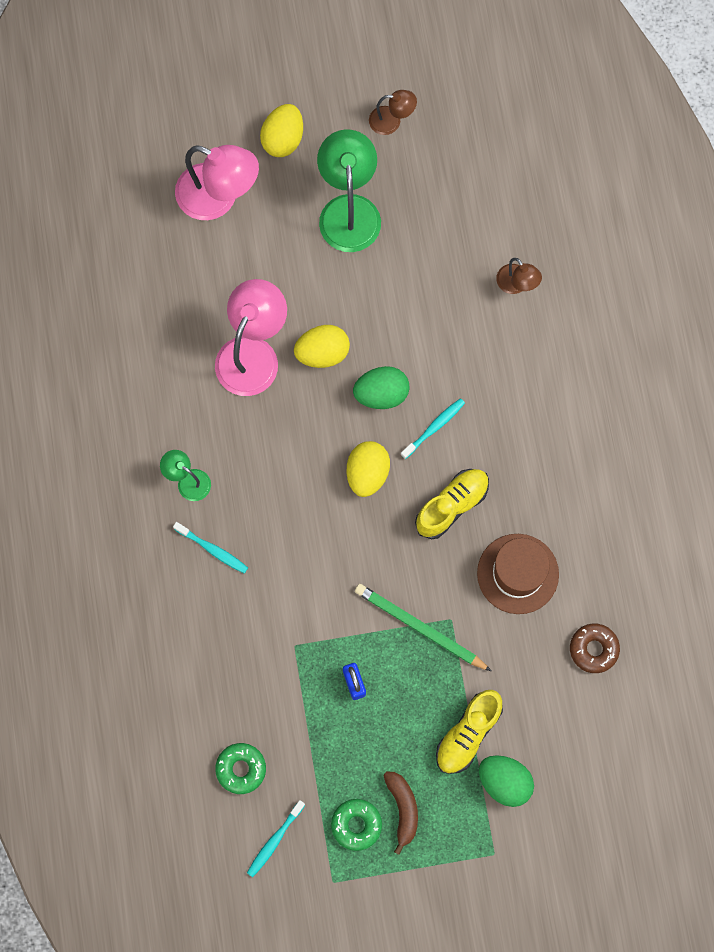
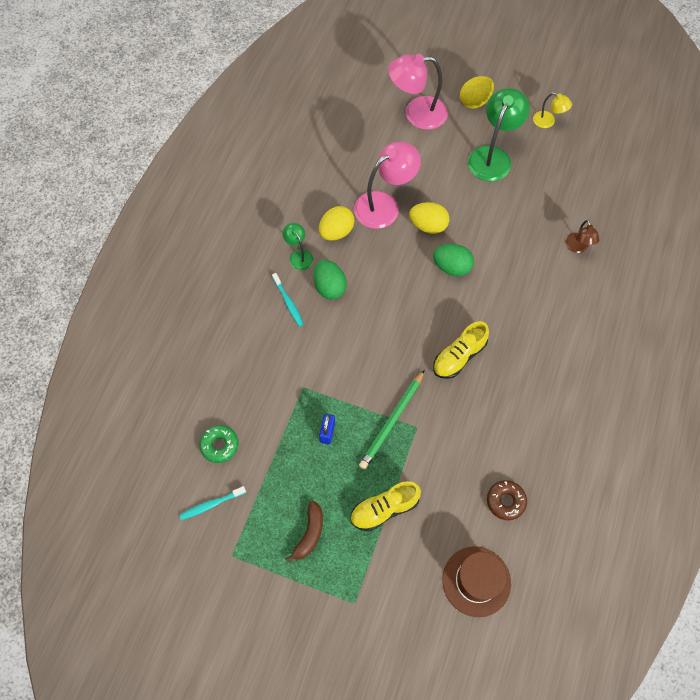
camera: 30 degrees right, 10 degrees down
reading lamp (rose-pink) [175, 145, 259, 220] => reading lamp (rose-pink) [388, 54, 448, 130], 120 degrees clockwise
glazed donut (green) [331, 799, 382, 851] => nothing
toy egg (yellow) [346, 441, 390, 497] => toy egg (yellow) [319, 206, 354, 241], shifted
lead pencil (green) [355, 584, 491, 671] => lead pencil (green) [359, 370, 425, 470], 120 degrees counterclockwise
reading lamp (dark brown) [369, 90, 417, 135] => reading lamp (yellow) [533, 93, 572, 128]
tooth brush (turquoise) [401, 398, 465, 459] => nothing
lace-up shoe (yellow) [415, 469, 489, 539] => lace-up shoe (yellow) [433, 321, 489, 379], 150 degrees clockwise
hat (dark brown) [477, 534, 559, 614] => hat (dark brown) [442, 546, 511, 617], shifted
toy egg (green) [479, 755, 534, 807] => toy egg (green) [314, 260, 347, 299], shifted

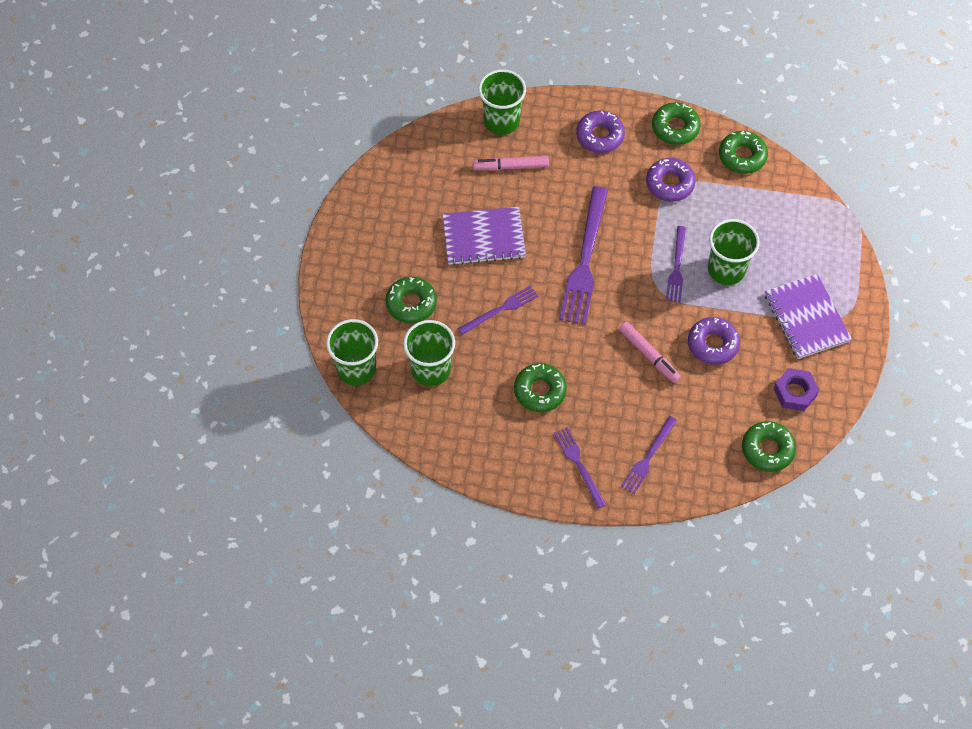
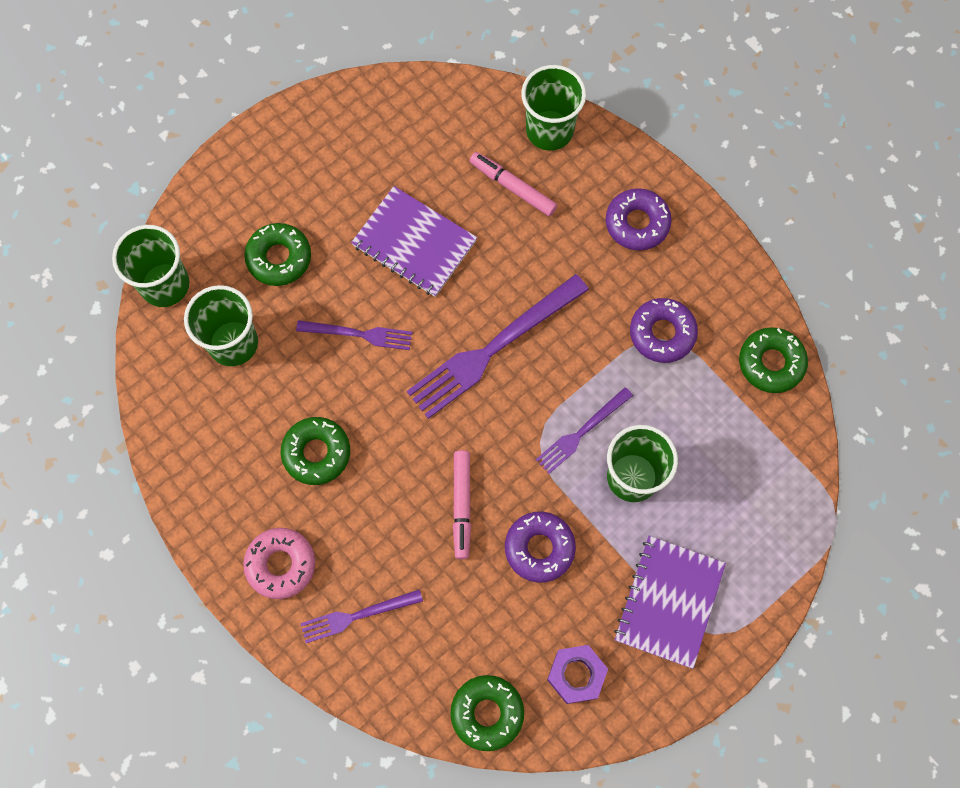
camera: 40 degrees right, 10 degrees up
dinner fork (violet) [554, 427, 606, 509] => glazed donut (rose-pink) [243, 528, 315, 599]
glazed donut (green) [652, 102, 701, 145] => nothing

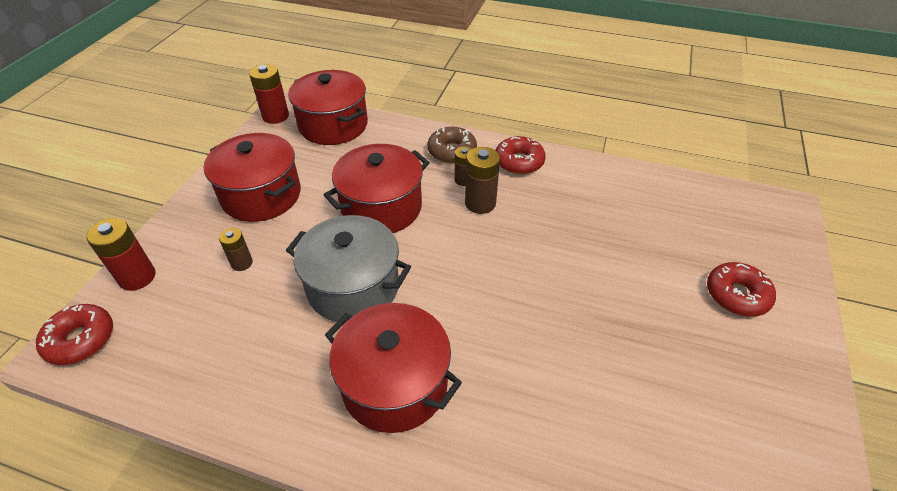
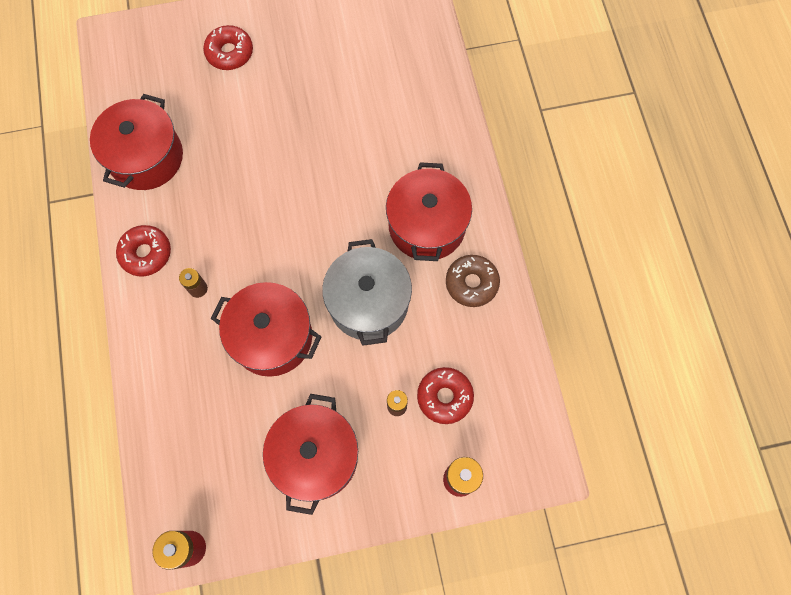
camera: 120 degrees left, 25 degrees up
glazed donut (red) [36, 304, 113, 365] => glazed donut (red) [417, 367, 474, 424], shifted
cooking pot (red) [288, 70, 368, 145] => cooking pot (red) [90, 94, 183, 190], shifted
glazed donut (dark brown) [427, 127, 477, 164] => glazed donut (dark brown) [446, 255, 500, 307], shifted
battery (dark brown) [465, 147, 500, 214] => nothing

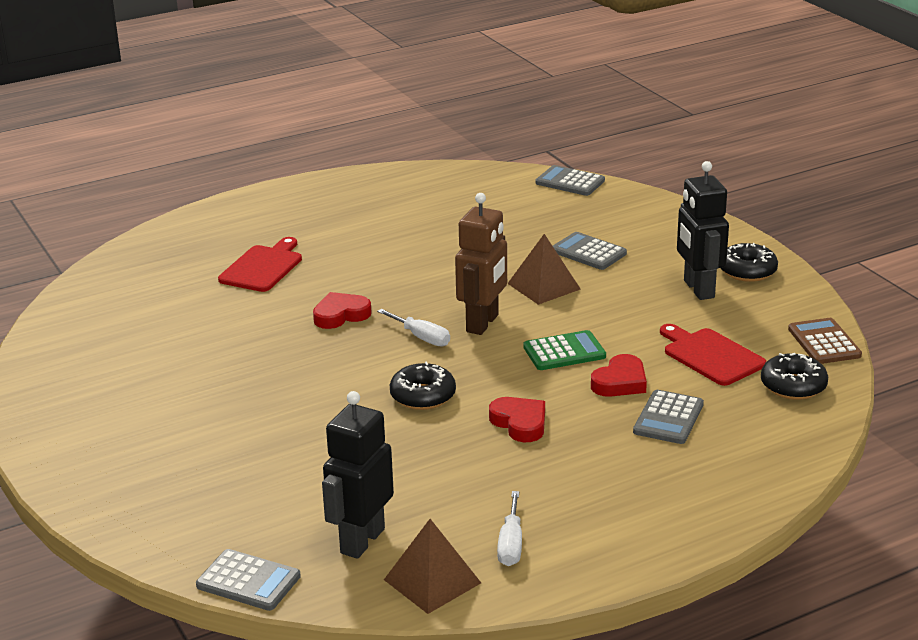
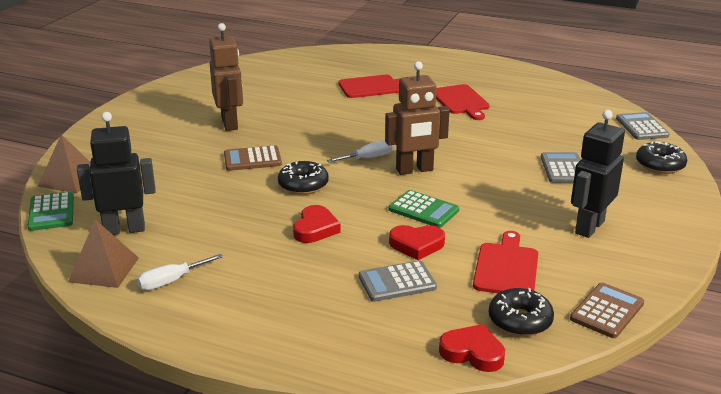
camera: 50 degrees right, 0 degrees up
pocket calculator (ash-grey) [196, 549, 301, 611] => pocket calculator (green) [28, 192, 74, 231]
love heart (red) [313, 292, 372, 329] => love heart (red) [439, 324, 505, 372], shifted
screwdriver (snow-white) [377, 309, 450, 347] => screwdriver (snow-white) [327, 140, 393, 163], 120 degrees counterclockwise
solid pyramid (dark brown) [507, 234, 581, 305] => solid pyramid (dark brown) [37, 134, 91, 193], shifted
glazed donut (ebony) [721, 243, 778, 282] => glazed donut (ebony) [636, 141, 687, 174], shifted
nothing => toy robot (dark brown) [209, 23, 243, 131]
nothing => pocket calculator (dark brown) [224, 145, 282, 171]
nothing => cutting board (red) [436, 84, 490, 120]

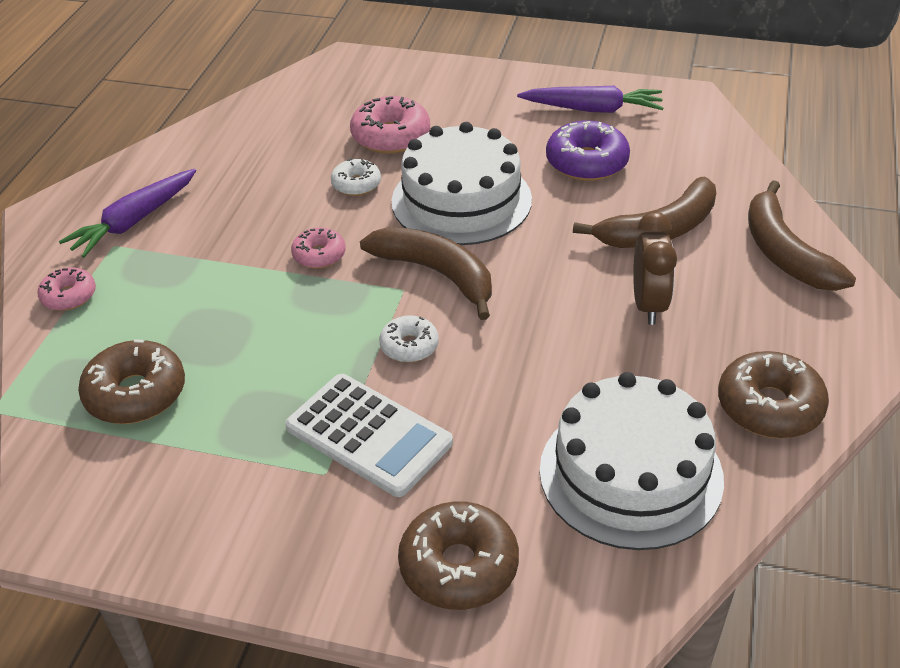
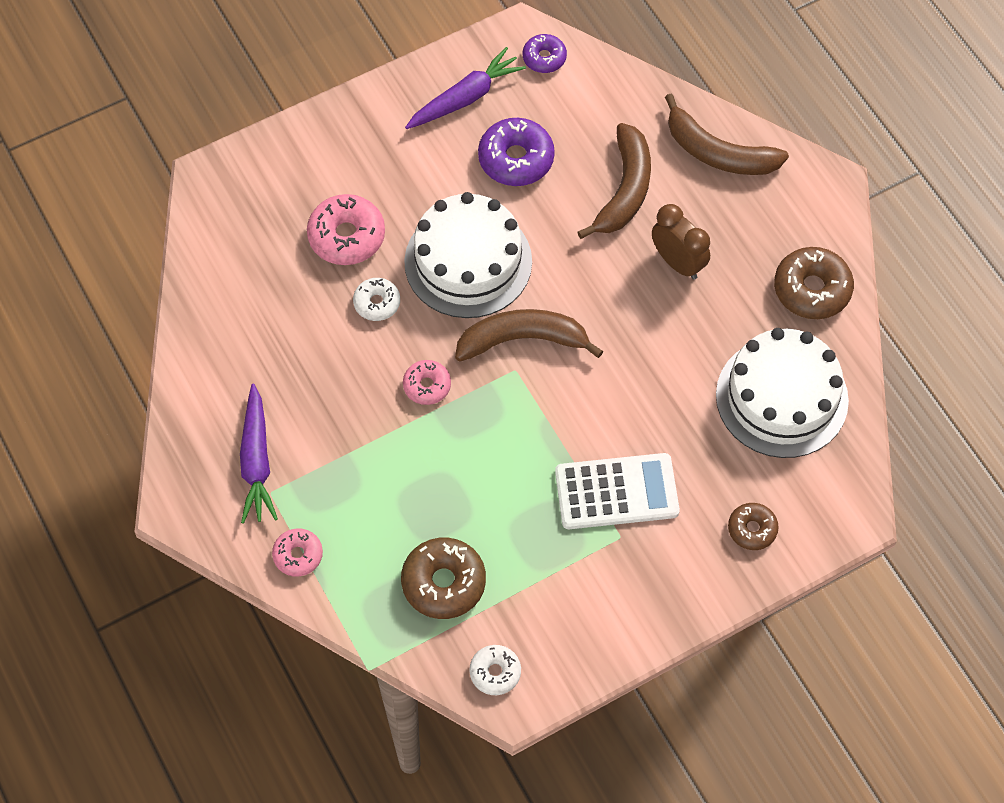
camera: 45 degrees left, 20 degrees up
glazed donut (snow-white) [379, 315, 439, 362] => glazed donut (snow-white) [470, 645, 521, 695], shifted
glazed donut (dark brown) [398, 501, 519, 610] => glazed donut (dark brown) [728, 503, 779, 550], x0.60
nothing => glazed donut (violet) [523, 34, 567, 73]

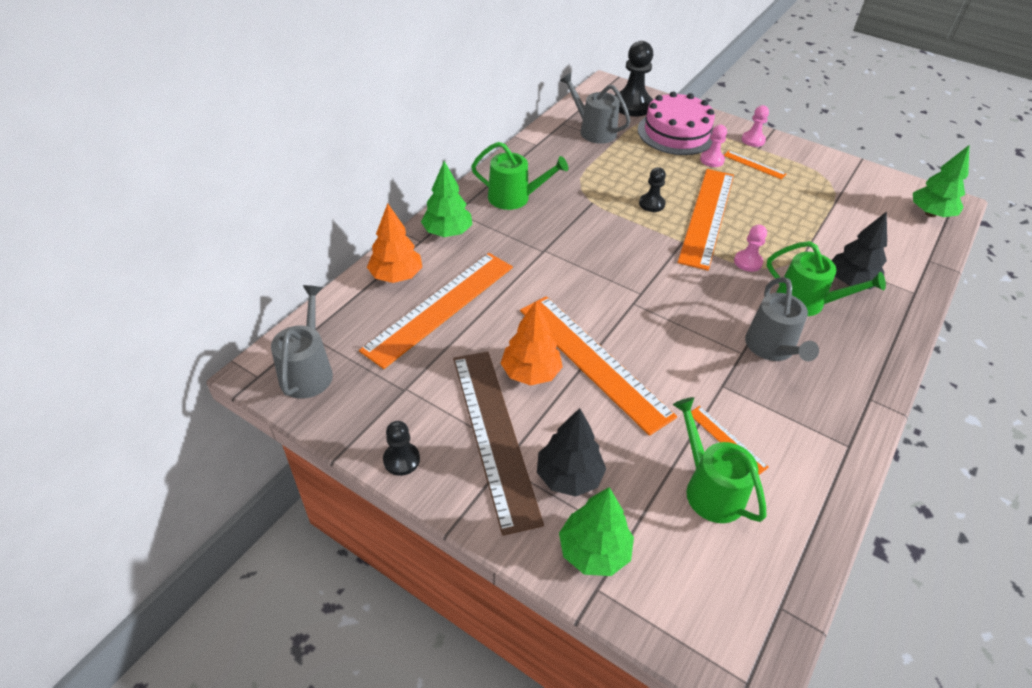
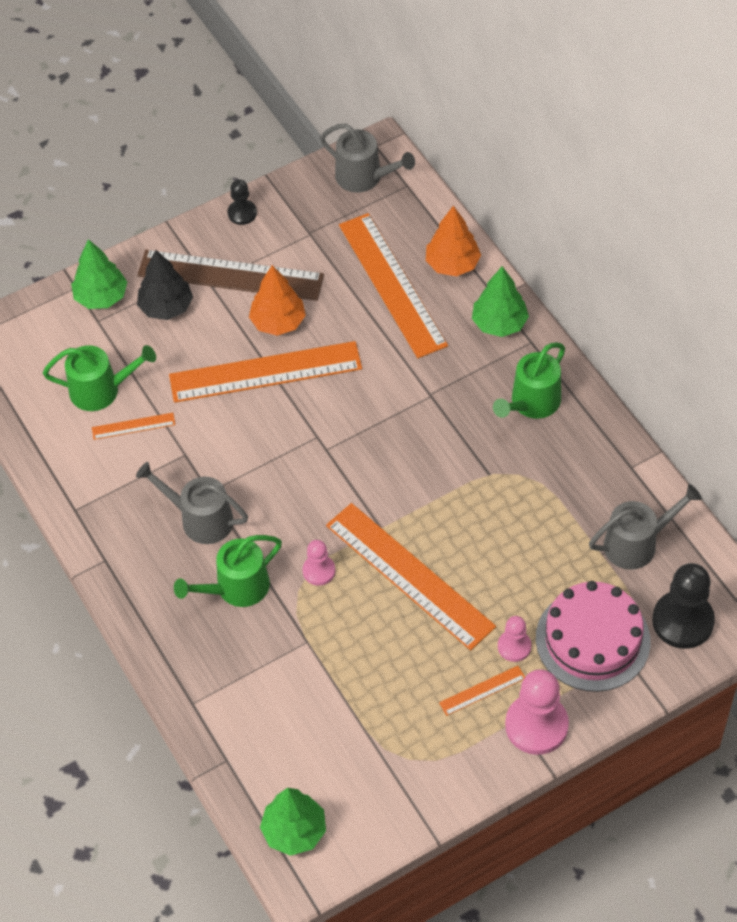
camera: 120 degrees right, 10 degrees up
pawn (ebony) [639, 167, 666, 212] => nothing
pawn (rose-pink) [742, 105, 769, 147] => pawn (rose-pink) [505, 669, 569, 755], x1.83
fir tree (ebony) [831, 211, 887, 289] => nothing

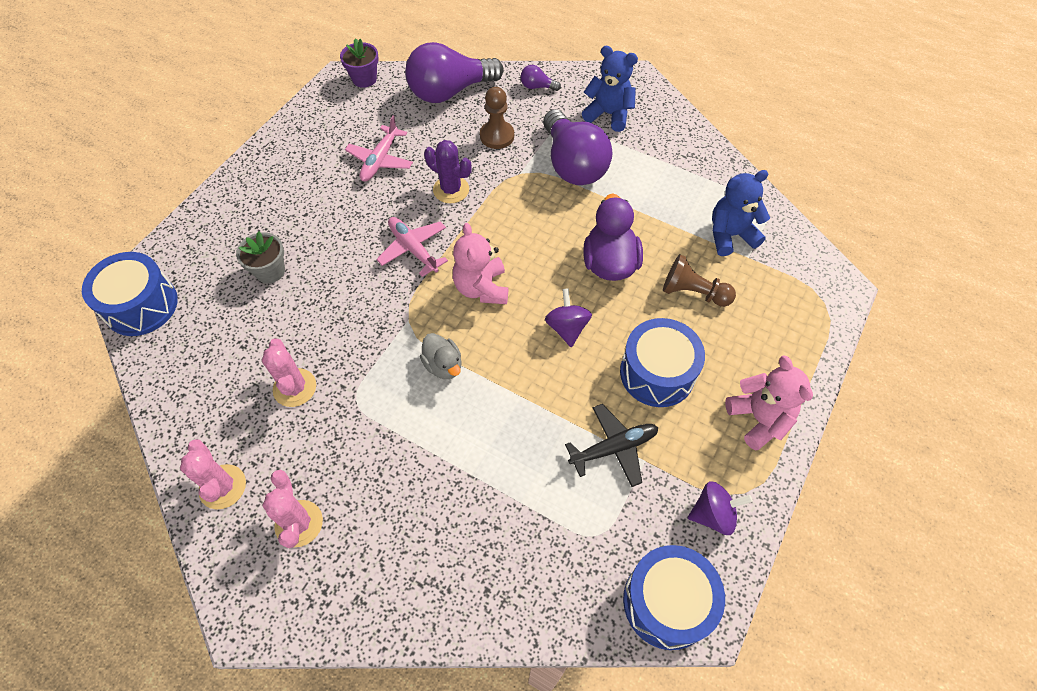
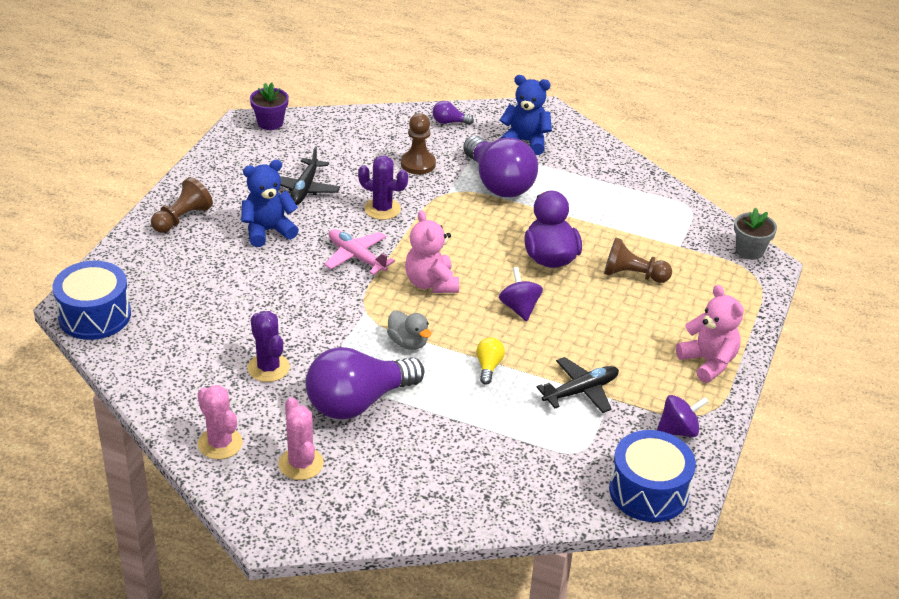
camera: 10 degrees left, 20 degrees down
potted plant (ash-grey) [236, 232, 285, 284] => potted plant (ash-grey) [734, 208, 777, 260], shifted
prickly plant (rose-pink) [262, 339, 316, 407] => prickly plant (violet) [248, 311, 290, 382]
plane (rose-pink) [345, 115, 413, 182] => plane (ebony) [280, 147, 340, 205]
lightbulb (violet) [405, 42, 503, 103] => lightbulb (violet) [305, 347, 425, 420], shifted
snare drum (blue) [620, 318, 705, 407] => nothing
teddy bear (blue) [712, 170, 770, 256] => teddy bear (blue) [241, 160, 299, 247], shifted
nothing => pawn (dark brown) [151, 177, 213, 233]
nothing => lightbulb (yellow) [476, 337, 505, 385]

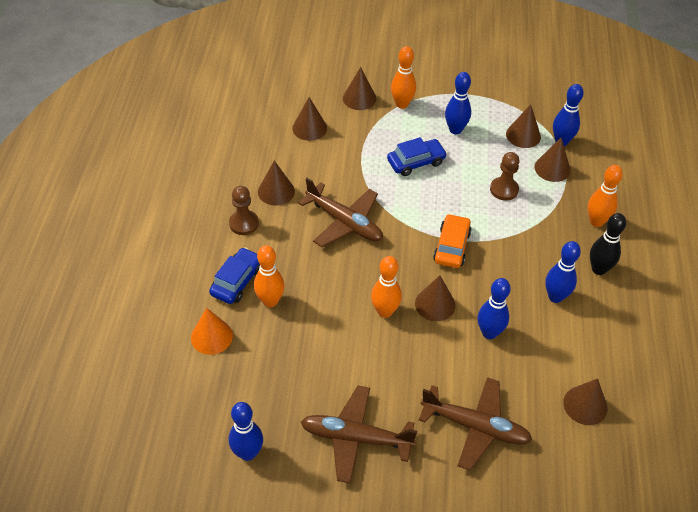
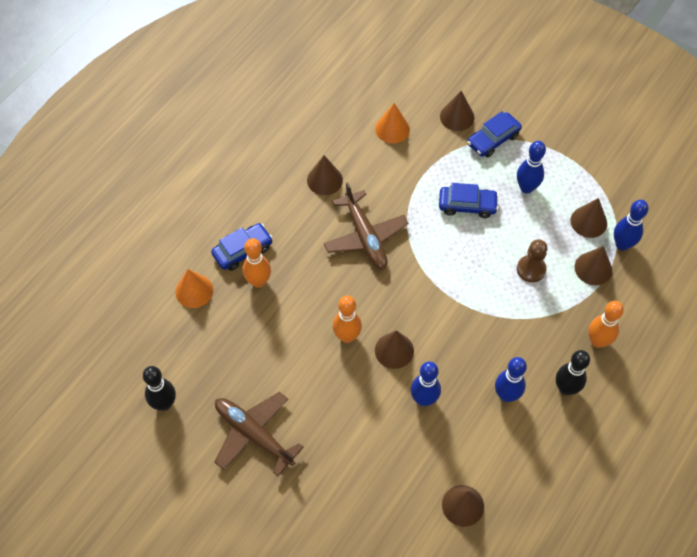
camera: 30 degrees right, 10 degrees up
pawn (dark brown) [229, 186, 259, 235] => nothing
bowling pin (blue) [229, 402, 263, 461] => bowling pin (ebony) [143, 366, 176, 411]
cone shape (dark brown) [292, 97, 327, 141] => cone shape (orange) [375, 103, 410, 143]
bowling pin (orange) [391, 46, 416, 109] => car (blue) [467, 111, 522, 158]
plane (dark brown) [419, 377, 532, 471] => nothing
car (orange) [433, 214, 472, 268] => nothing

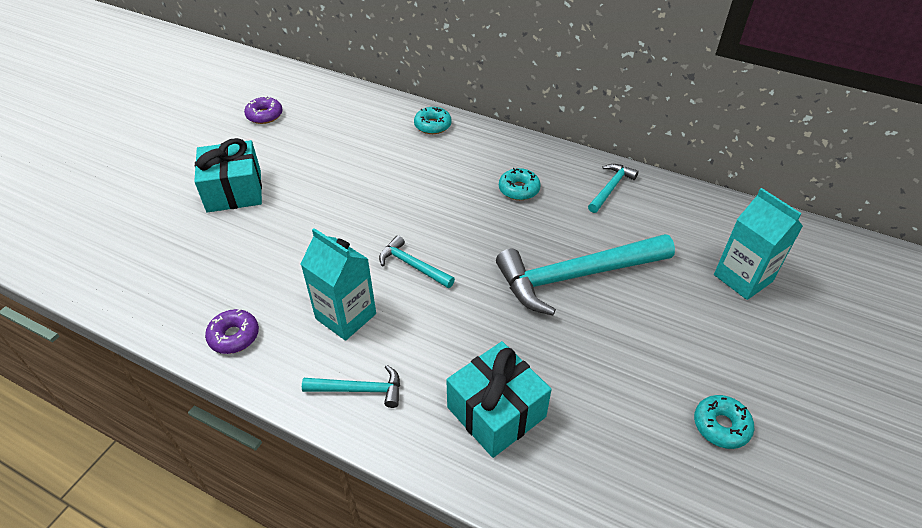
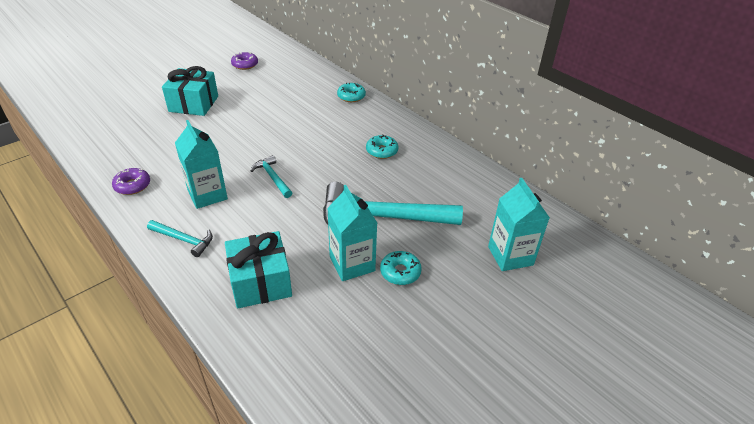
camera: 20 degrees right, 5 degrees down
carpenter's hammer (turquoise) [588, 164, 639, 213] => nothing
glazed donut (turquoise) [694, 395, 754, 449] => glazed donut (turquoise) [380, 251, 422, 285], shifted
nothing => milk carton (turquoise) [327, 185, 377, 281]

